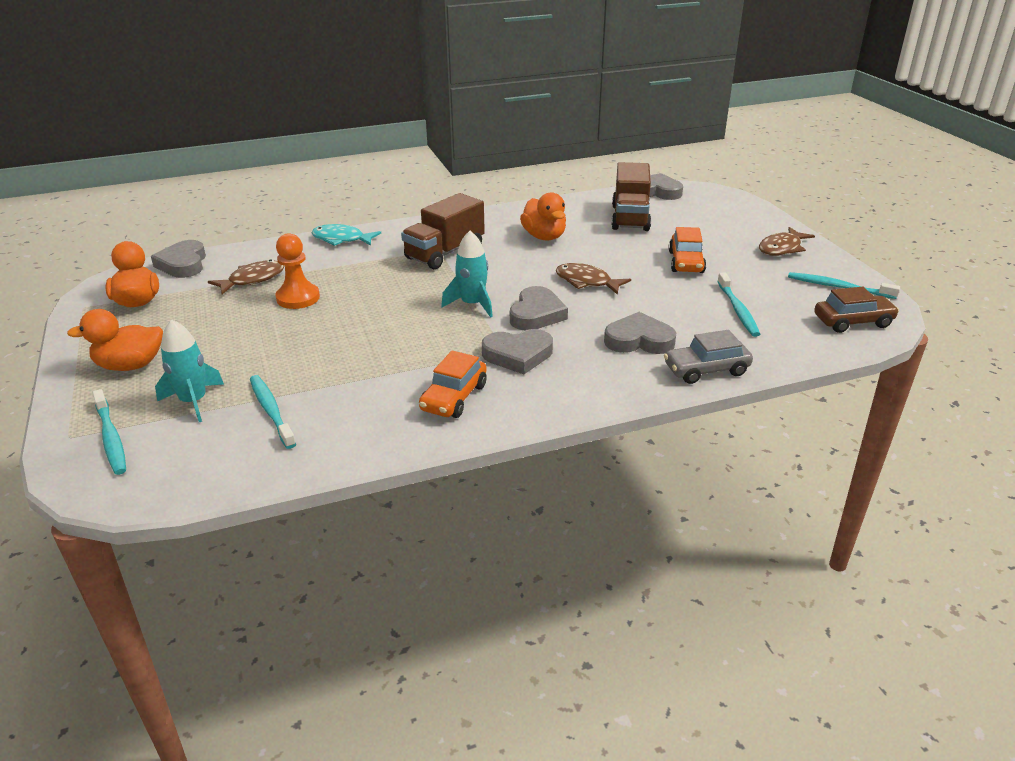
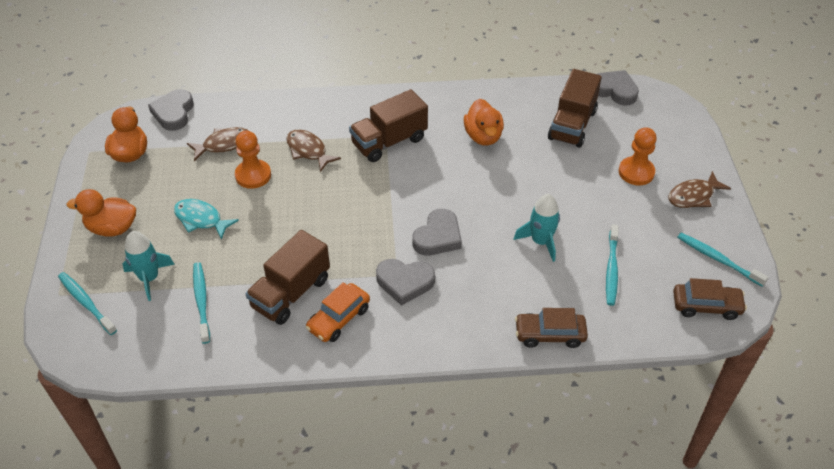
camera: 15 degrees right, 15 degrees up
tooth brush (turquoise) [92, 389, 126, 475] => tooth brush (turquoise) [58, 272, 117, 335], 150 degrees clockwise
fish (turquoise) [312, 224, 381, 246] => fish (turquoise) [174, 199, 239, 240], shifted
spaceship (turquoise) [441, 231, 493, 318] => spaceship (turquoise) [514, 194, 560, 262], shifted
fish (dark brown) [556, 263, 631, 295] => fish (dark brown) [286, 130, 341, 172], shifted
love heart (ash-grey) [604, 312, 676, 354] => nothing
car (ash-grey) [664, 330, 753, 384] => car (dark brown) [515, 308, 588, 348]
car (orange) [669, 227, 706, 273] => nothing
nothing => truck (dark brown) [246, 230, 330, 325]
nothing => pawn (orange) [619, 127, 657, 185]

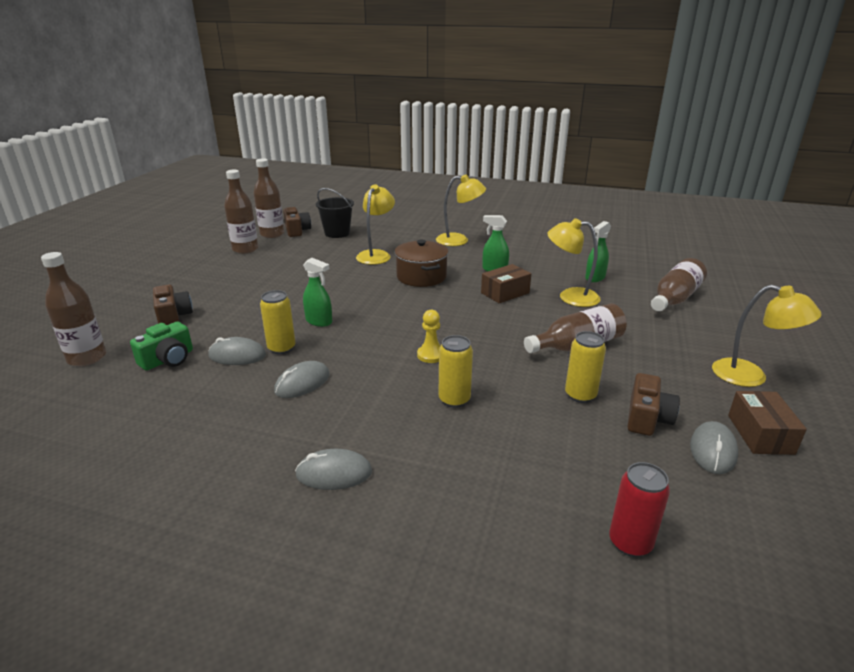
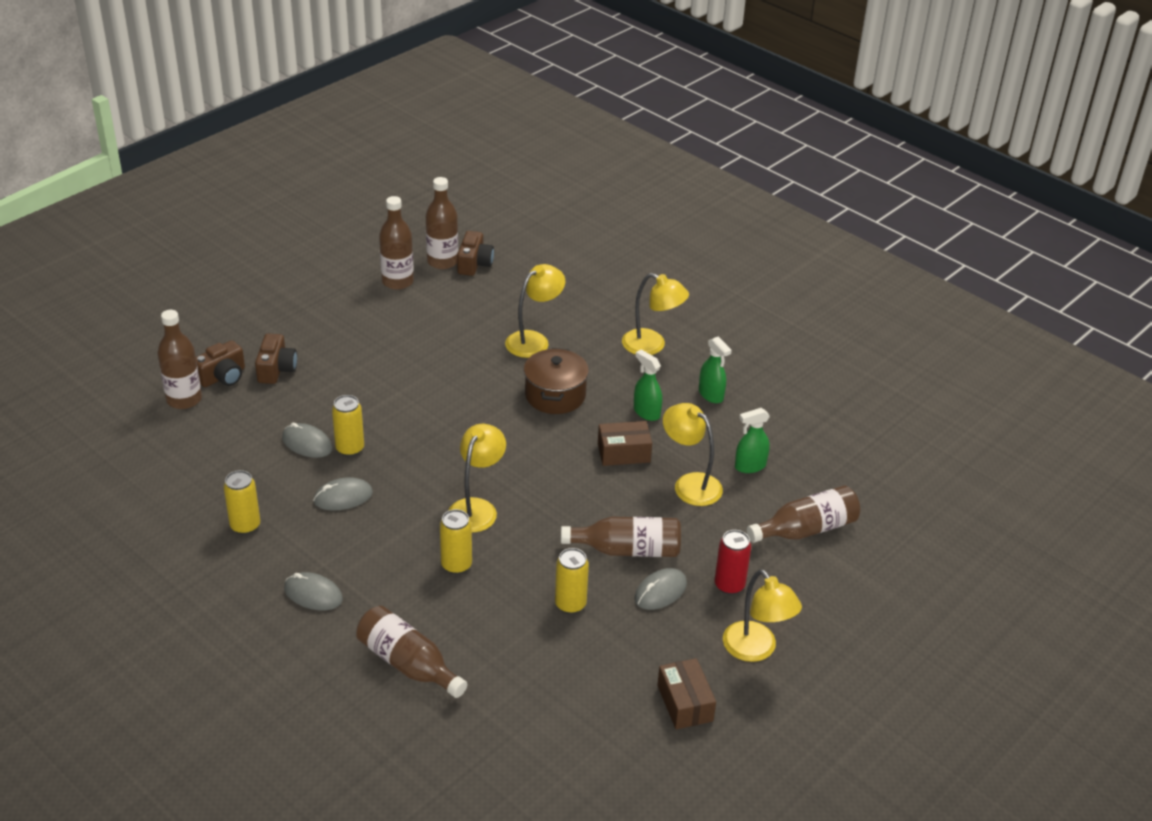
camera: 25 degrees right, 10 degrees up
compact camera (green) [130, 322, 193, 371] => nothing
spray bottle (green) [303, 258, 332, 327] => spray bottle (green) [699, 336, 732, 403], shifted
pail (ebony) [316, 188, 354, 238] => nothing
pawn (yellow) [417, 310, 440, 363] => reading lamp (yellow) [448, 424, 506, 533]
soda can (red) [609, 462, 670, 557] => soda can (red) [715, 530, 751, 595], shifted
compact camera (dark brown) [627, 373, 680, 436] => compact camera (dark brown) [196, 340, 245, 387], shifted
computer mouse (ash-grey) [690, 421, 738, 474] => computer mouse (ash-grey) [634, 568, 687, 610], shifted
package (dark brown) [728, 391, 807, 455] => package (dark brown) [657, 658, 716, 729], 45 degrees counterclockwise
nothing => soda can (yellow) [224, 470, 260, 534]
nothing => drink bottle (dark brown) [356, 606, 467, 698]

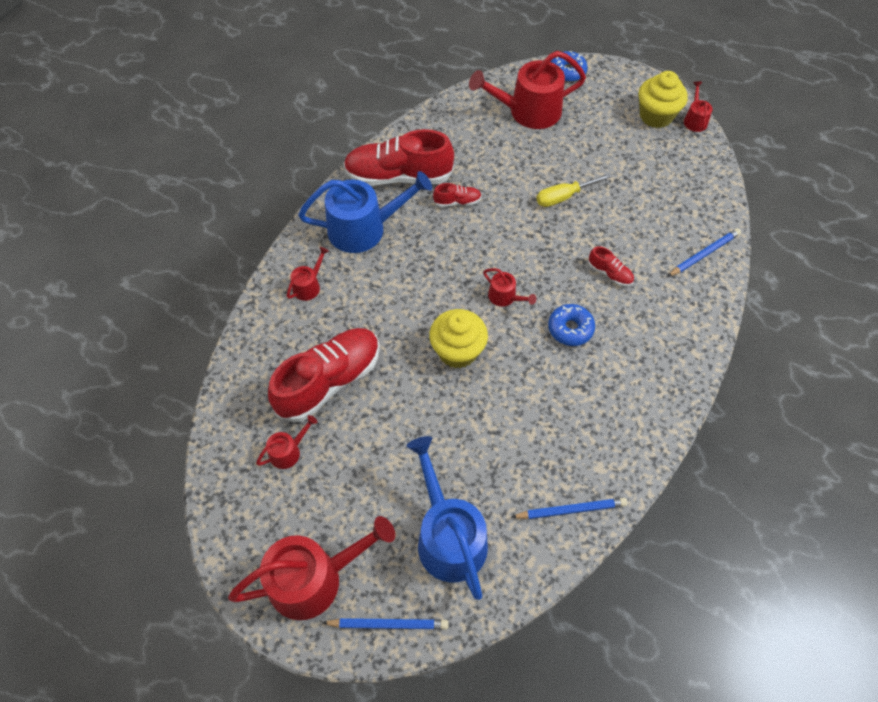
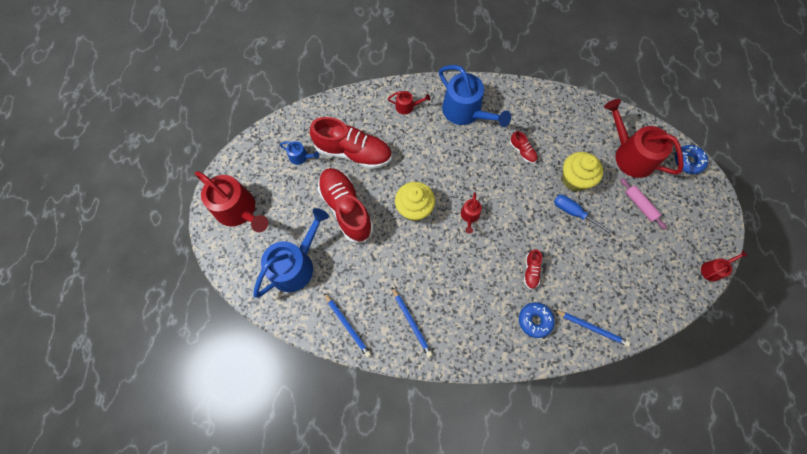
camera: 60 degrees right, 10 degrees up
watering pot (red) [256, 415, 317, 469] => watering pot (blue) [280, 141, 320, 165]
lead pencil (blue) [322, 618, 448, 630] => lead pencil (blue) [392, 287, 433, 357], shifted
lace-up shoe (red) [344, 129, 454, 186] => lace-up shoe (red) [317, 168, 373, 243], shifted
screwdriver (yellow) [537, 173, 611, 207] => screwdriver (blue) [554, 195, 613, 234]
glazed donut (blue) [548, 304, 595, 346] => glazed donut (blue) [519, 302, 555, 338], shifted
fairy cake (yellow) [638, 71, 688, 128] => fairy cake (yellow) [562, 152, 603, 191], shifted
nothing => rolling pin (rose-pink) [620, 178, 667, 230]

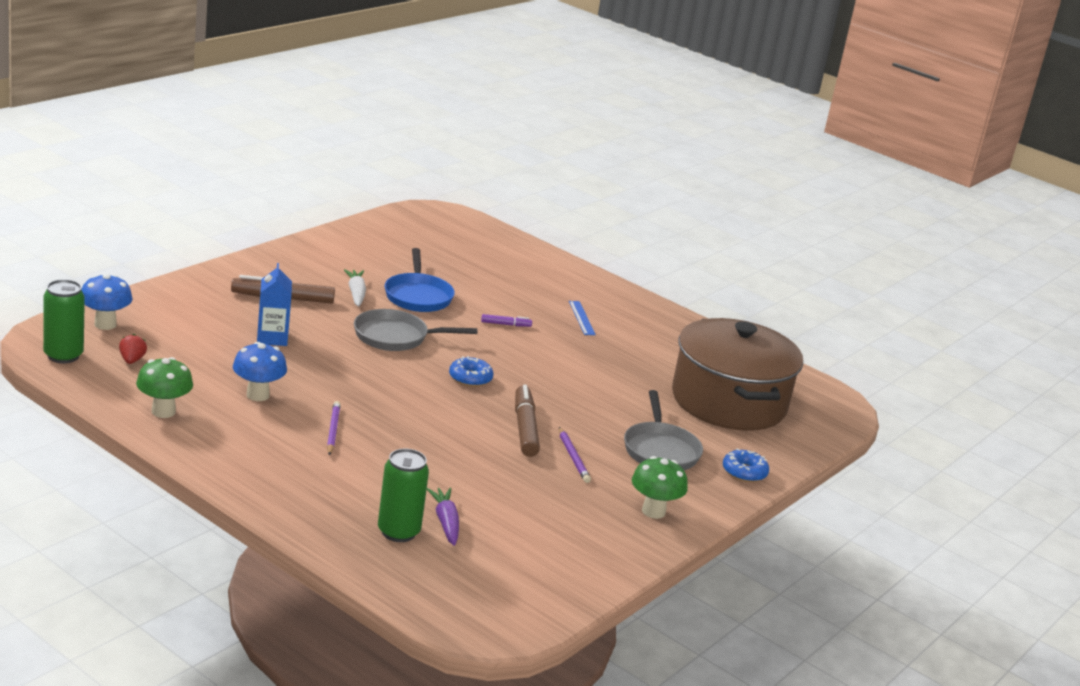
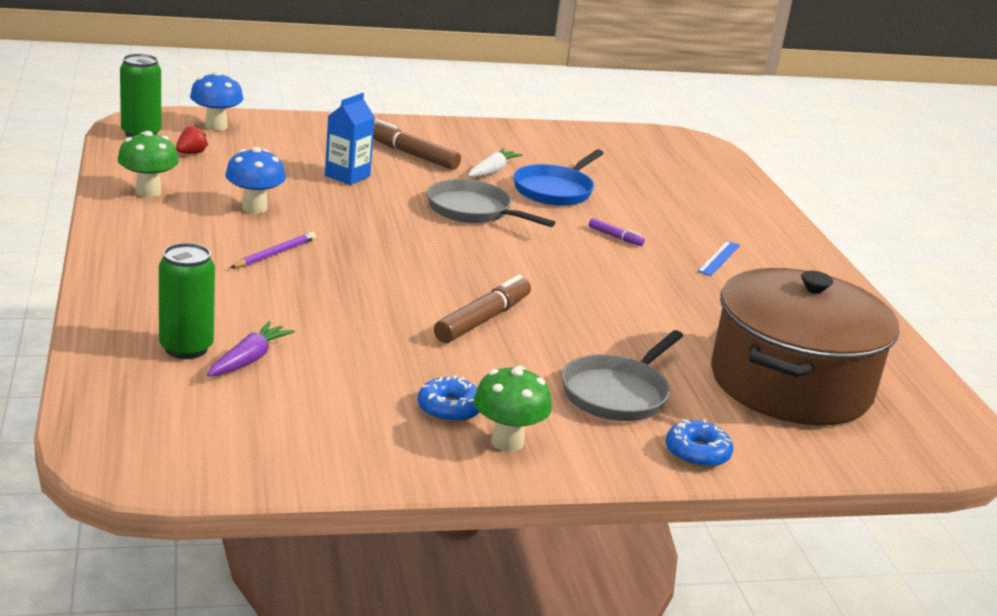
camera: 40 degrees right, 0 degrees up
glazed donut (blue) [449, 356, 493, 387] => glazed donut (blue) [418, 375, 480, 423], shifted
lead pencil (violet) [559, 427, 591, 483] => nothing

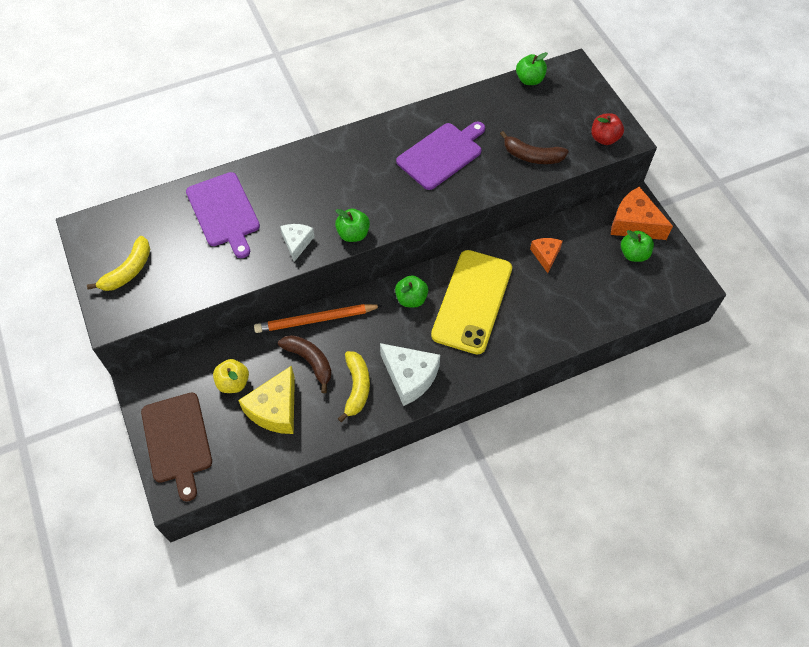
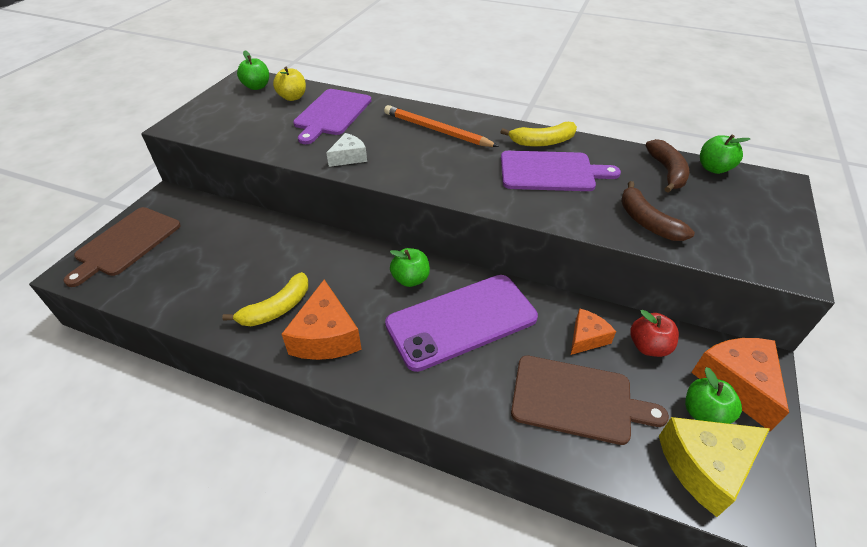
camera: 45 degrees right, 15 degrees down
toy banana (yellow) [87, 236, 150, 291] => toy banana (yellow) [501, 122, 577, 147], shifted
toy apple (yellow) [213, 359, 249, 393] => toy apple (yellow) [273, 67, 306, 101], shifted
cheese wedge (yellow) [238, 365, 295, 434] => cheese wedge (yellow) [659, 417, 770, 517], shifted
lead pencil (orange) [254, 304, 383, 333] => lead pencil (orange) [384, 105, 499, 147], shifted
toy banana (dark brown) [278, 335, 332, 393] => toy banana (dark brown) [645, 139, 689, 193], shifted
toy apple (green) [335, 208, 370, 242] => toy apple (green) [237, 50, 269, 90], shifted
cheese wedge (snow-white) [380, 343, 440, 406] => cheese wedge (orange) [281, 279, 362, 360]
smartphone (yellow) [431, 250, 512, 354] => smartphone (violet) [385, 275, 538, 372]
toy apple (red) [591, 113, 624, 145] => toy apple (red) [630, 310, 679, 357], shifted
nothing => cutting board (dark brown) [511, 356, 669, 445]

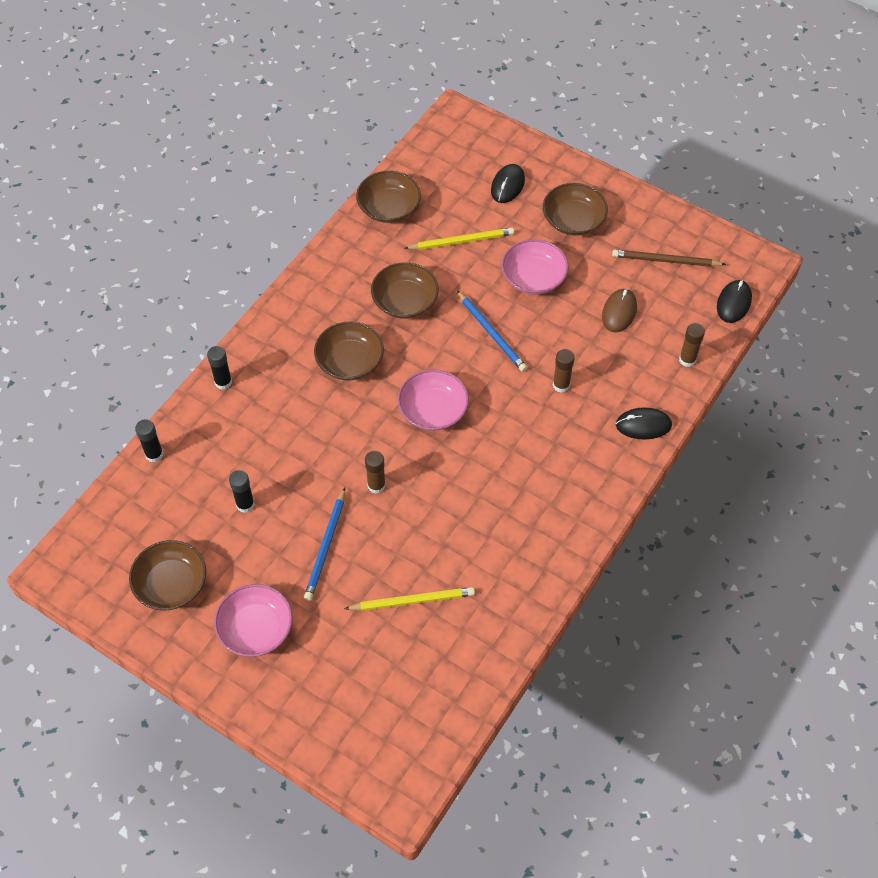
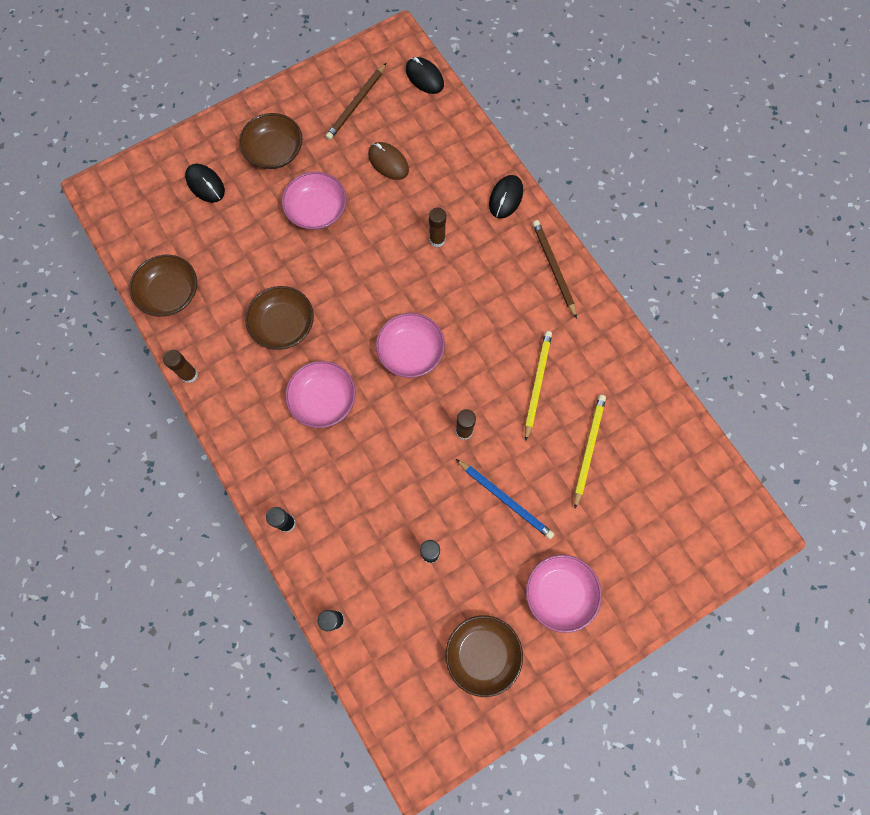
camera: 65 degrees left, 15 degrees up
bowl (dark brown) [314, 321, 384, 380] => bowl (rose-pink) [285, 361, 356, 428]
lead pencil (yellow) [404, 228, 514, 250] => lead pencil (yellow) [525, 331, 552, 441], shifted
lead pencil (blue) [457, 291, 527, 372] => nothing
stick of glue (dark brown) [679, 323, 705, 367] => stick of glue (dark brown) [163, 350, 198, 383], shifted
nothing => lead pencil (dark brown) [532, 220, 577, 319]

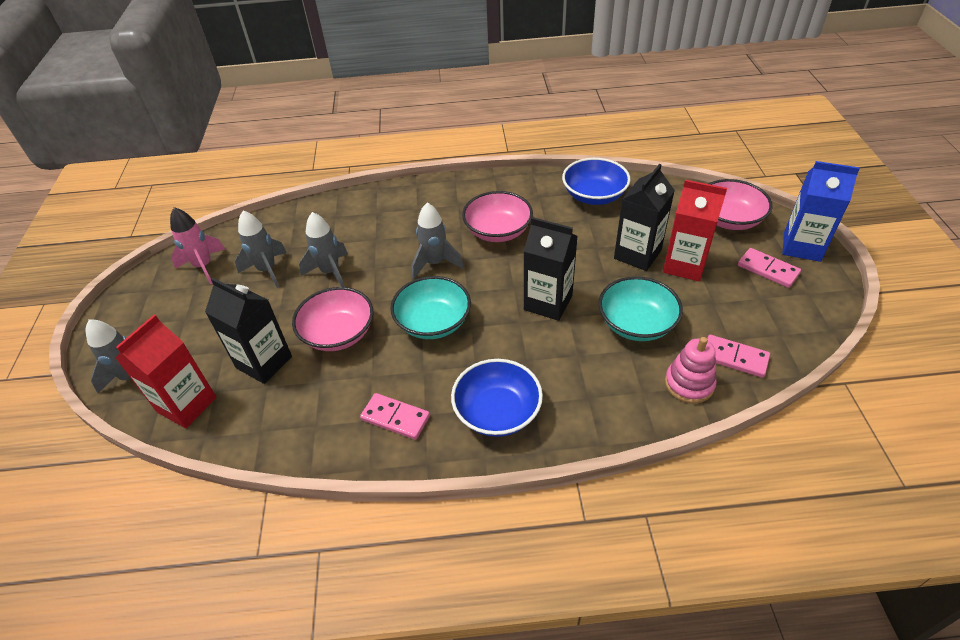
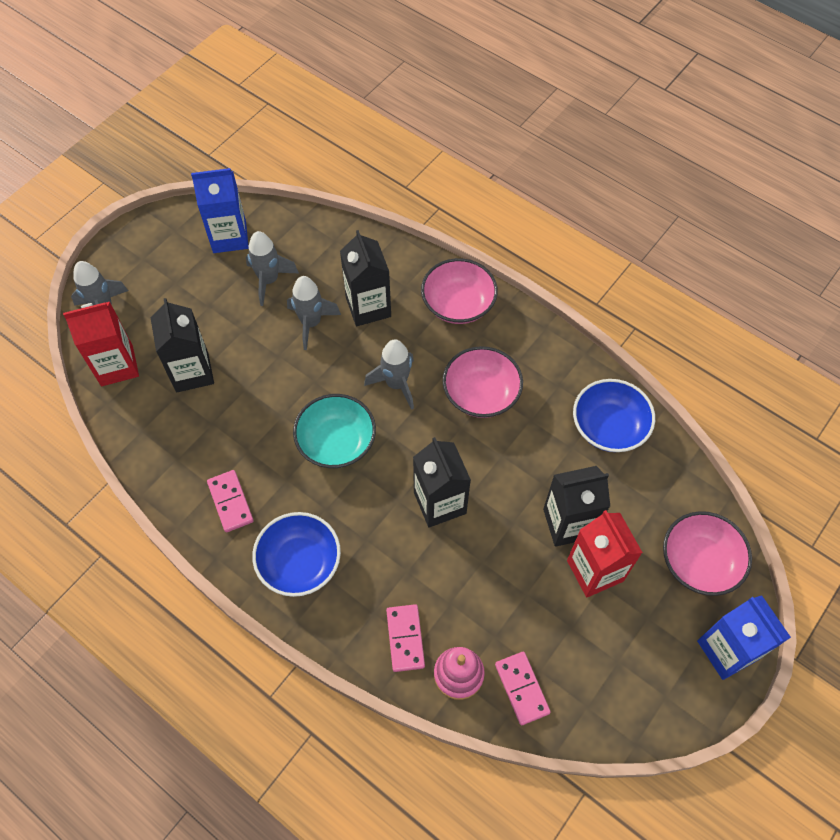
camera: 40 degrees right, 15 degrees up
spaceship (rose-pink) [170, 207, 226, 284] => milk carton (blue) [191, 168, 249, 253]
bowl (rose-pink) [292, 287, 373, 351] => bowl (rose-pink) [421, 258, 498, 324], shifted
bowl (turquoise) [599, 276, 683, 341] => nothing
domino tile (rose-pink) [738, 248, 801, 288] => domino tile (rose-pink) [386, 604, 425, 672], shifted
nothing => milk carton (ebony) [340, 230, 391, 326]

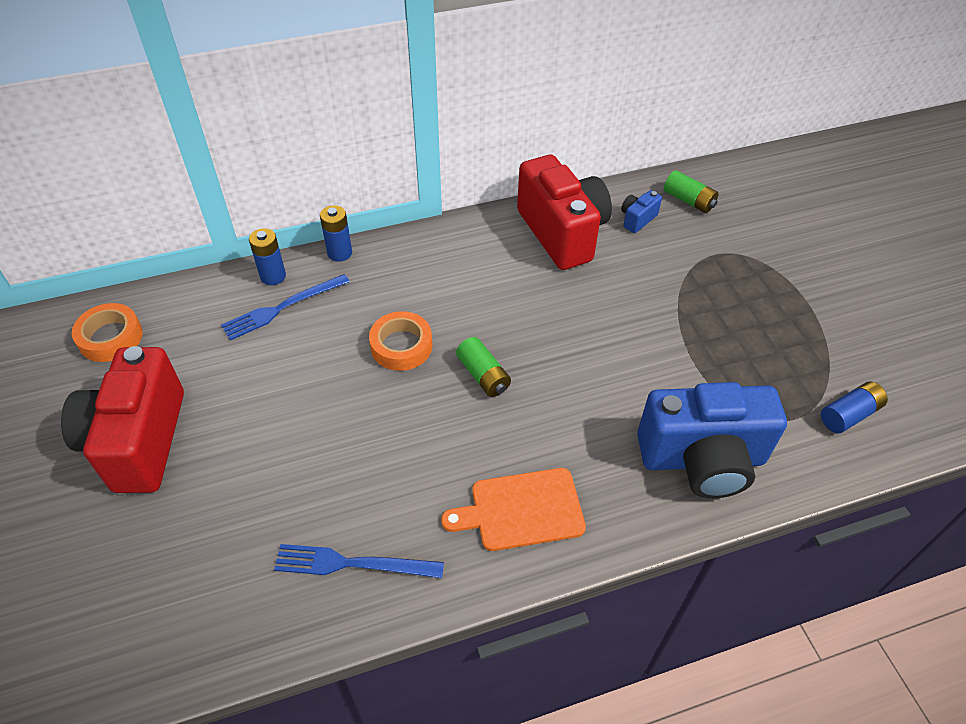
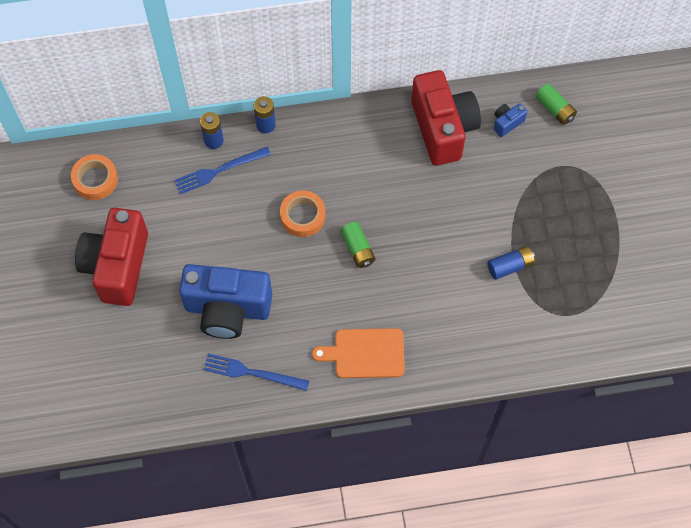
camera: 10 degrees right, 15 degrees up
compact camera (blue) [637, 382, 787, 498] => compact camera (blue) [179, 264, 272, 339], shifted
battery (blue) [821, 381, 888, 433] => battery (blue) [487, 246, 535, 280], shifted

